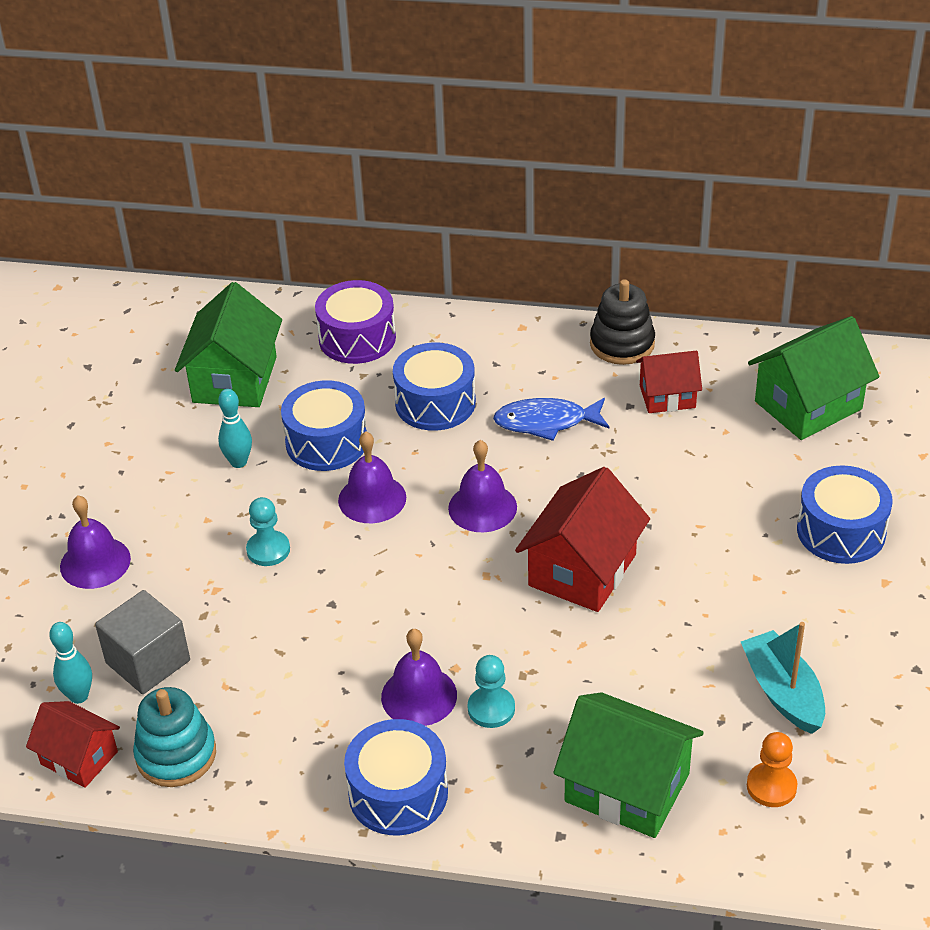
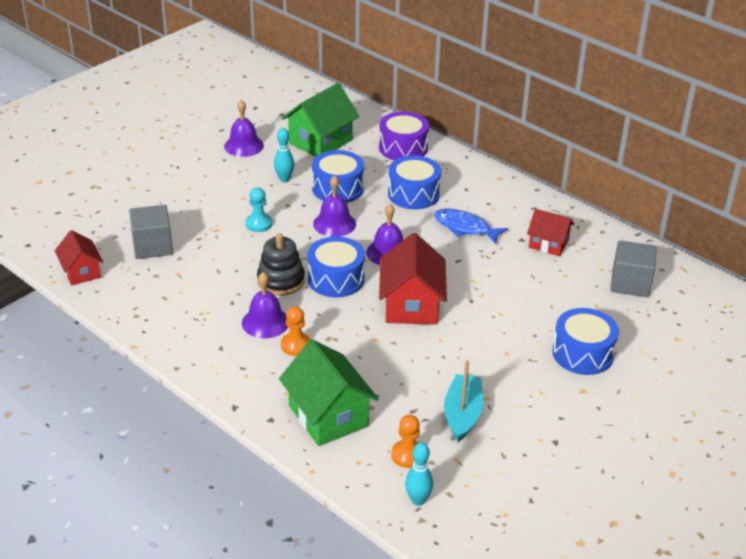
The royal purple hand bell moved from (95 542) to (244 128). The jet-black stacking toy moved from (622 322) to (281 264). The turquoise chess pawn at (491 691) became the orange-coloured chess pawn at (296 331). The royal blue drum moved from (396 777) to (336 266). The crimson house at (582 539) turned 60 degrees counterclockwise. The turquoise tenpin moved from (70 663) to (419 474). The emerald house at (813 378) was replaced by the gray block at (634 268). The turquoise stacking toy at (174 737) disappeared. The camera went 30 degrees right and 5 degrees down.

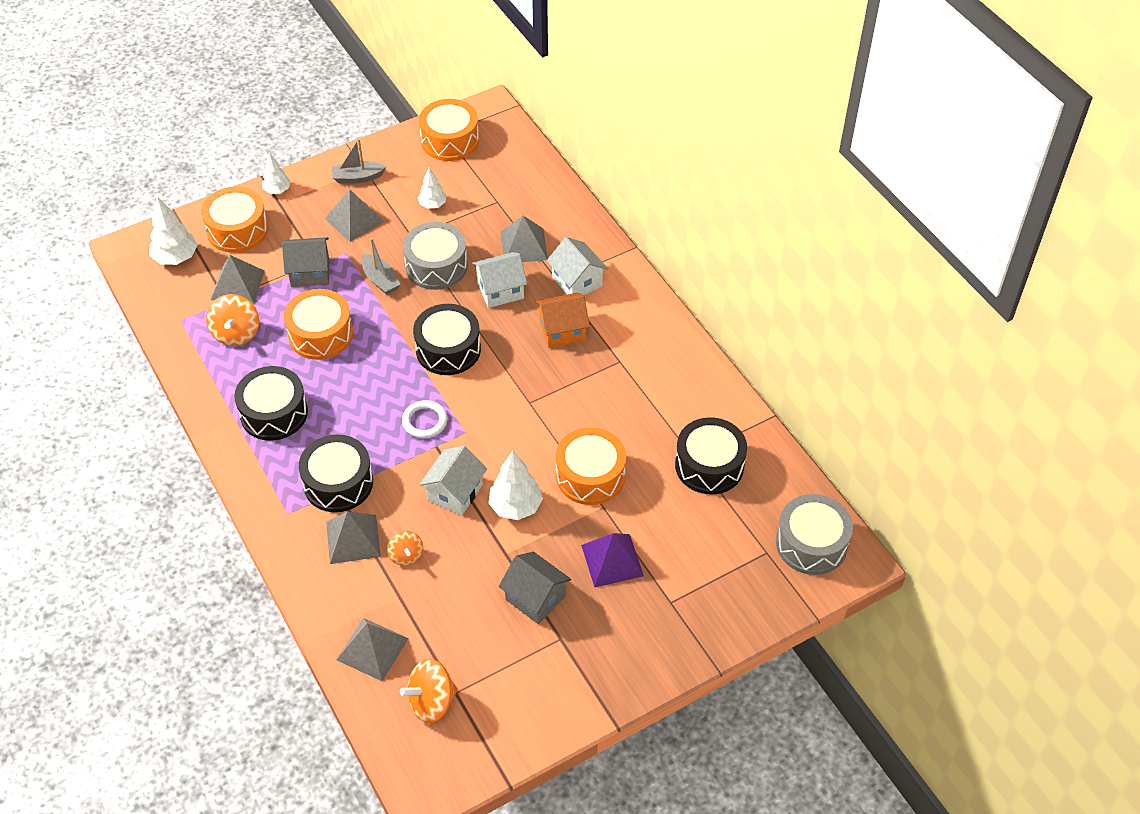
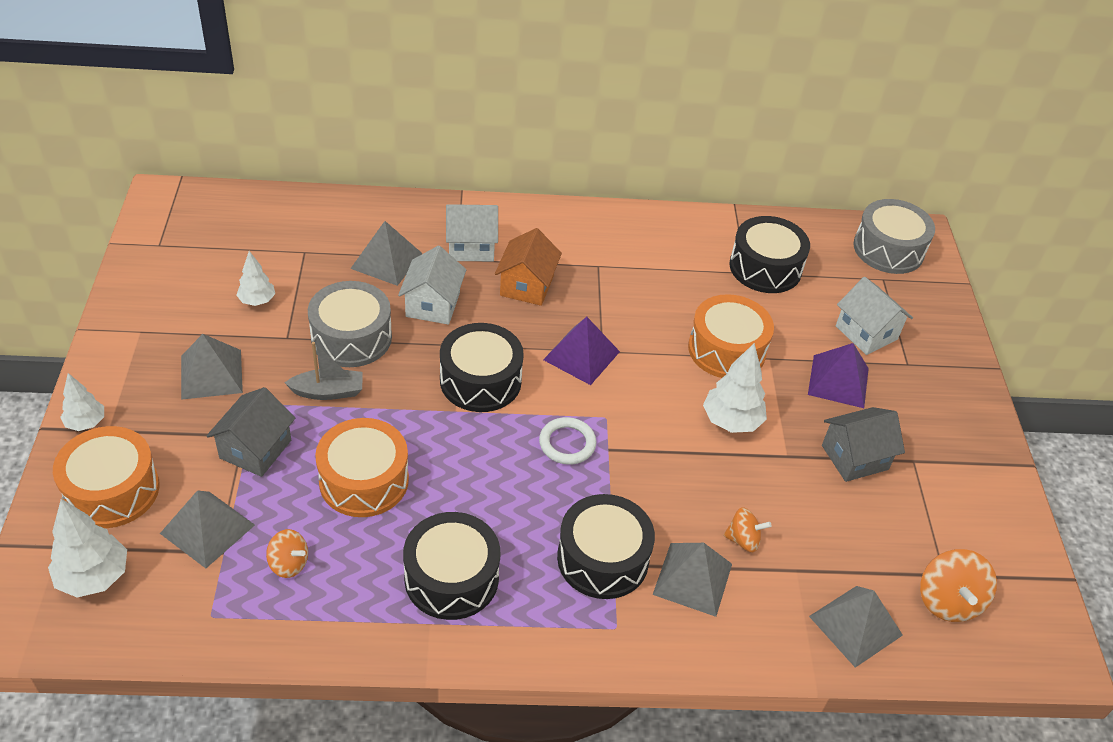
The orange-coloured toy top at (232 320) changed to 0.62 times the size. The royal purple pyramid shape at (581 351) appeared. The white house moved from (453 481) to (874 316). The gray sailboat at (359 161) disappeared. The orange-coloured drum at (449 130) disappeared. The camera went 65 degrees left and 5 degrees down.

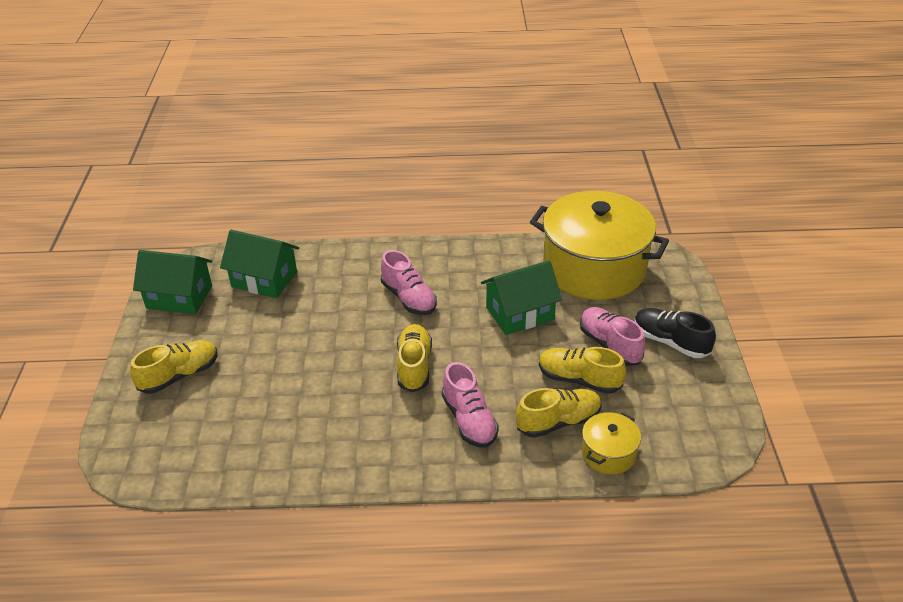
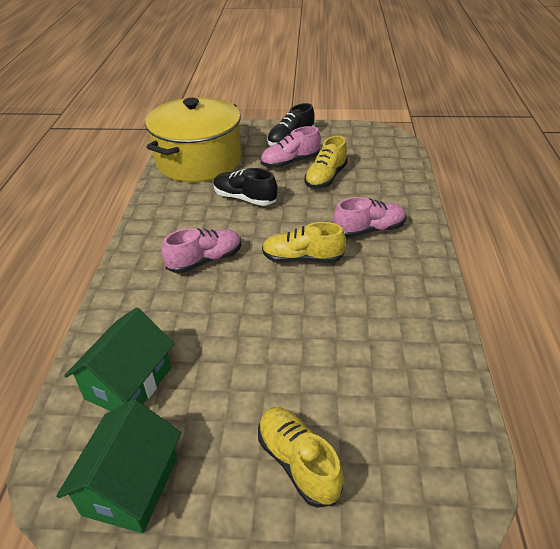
The emerald house at (521 297) was replaced by the jet-black shoe at (245 187). The golden shoe at (559 413) disappeared. The golden cooking pot at (611 443) disappeared. The camera went 85 degrees left and 0 degrees up.

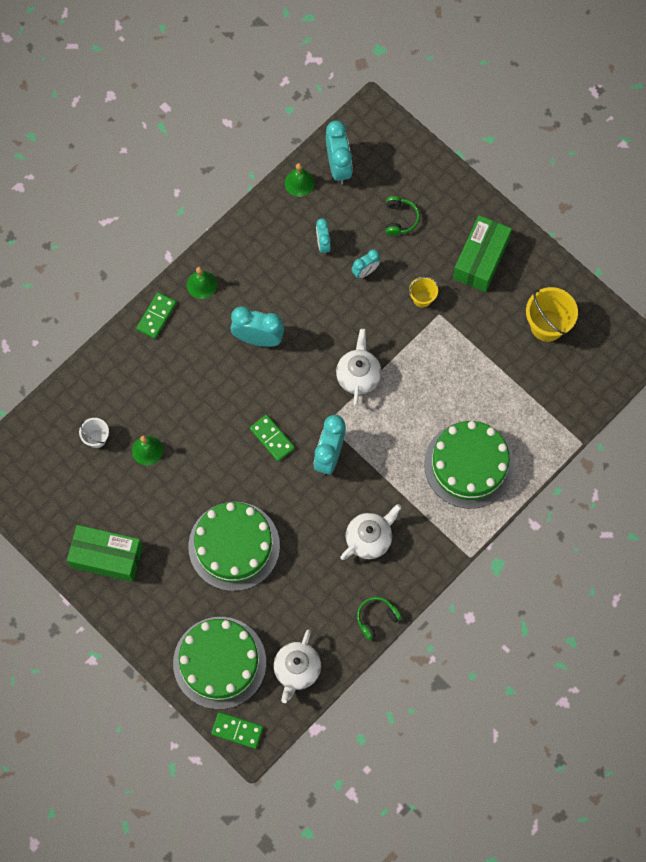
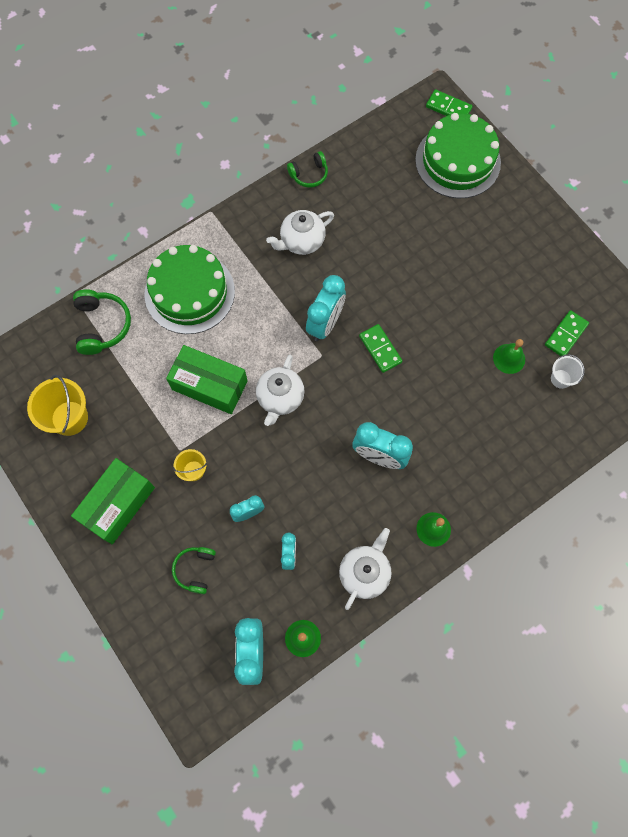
The emerald over-ear headphones at (102 322) appeared. The emerald parcel moved from (105 553) to (207 379). The white china teapot moved from (297 666) to (365 569). The emerald domino piece moved from (156 315) to (567 333). The emerald layer cake at (234 546) disappeared. The camera went 170 degrees left and 0 degrees up.

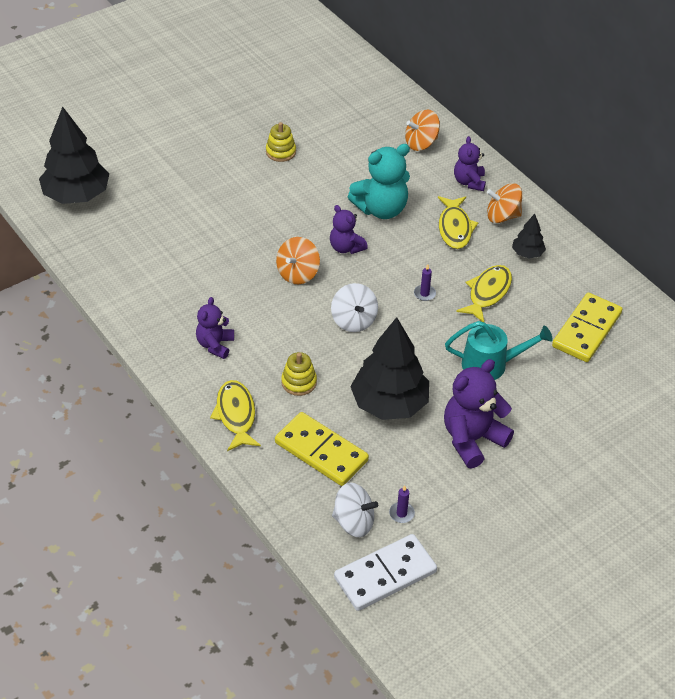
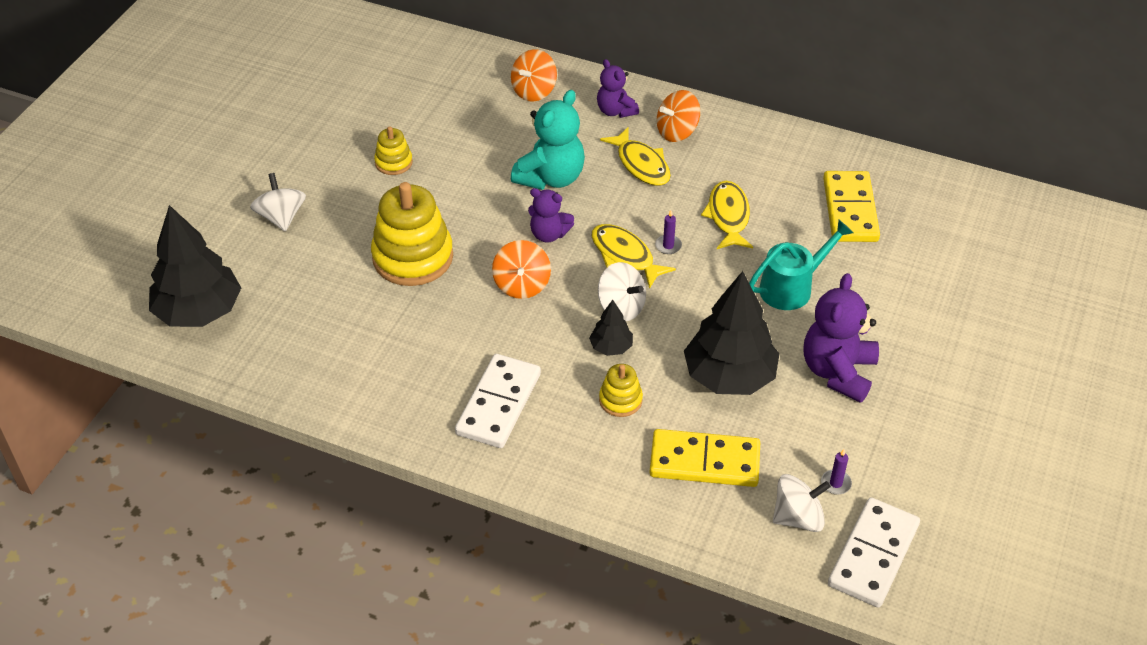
The white toy top at (278 202) appeared. The golden stacking toy at (412 234) appeared. The royal purple teddy bear at (215 328) was replaced by the white domino piece at (498 401). The jet-black tree moved from (529 236) to (611 328). The golden fish moved from (235 415) to (634 256). The camera went 30 degrees left and 0 degrees up.

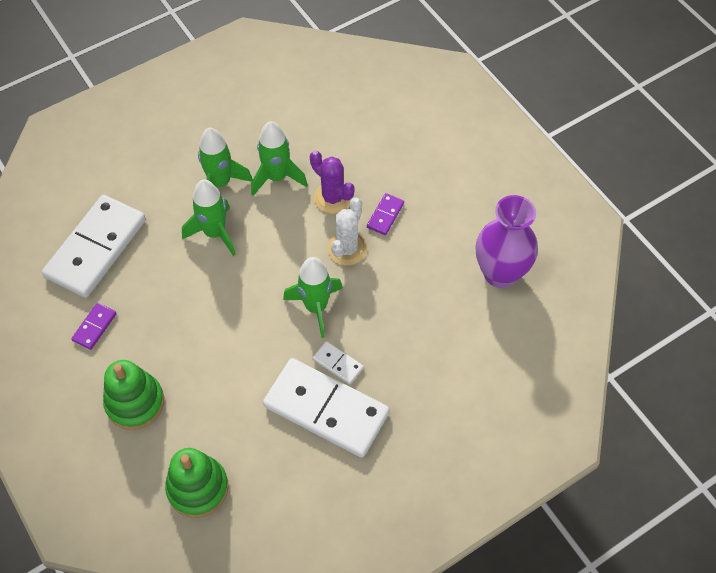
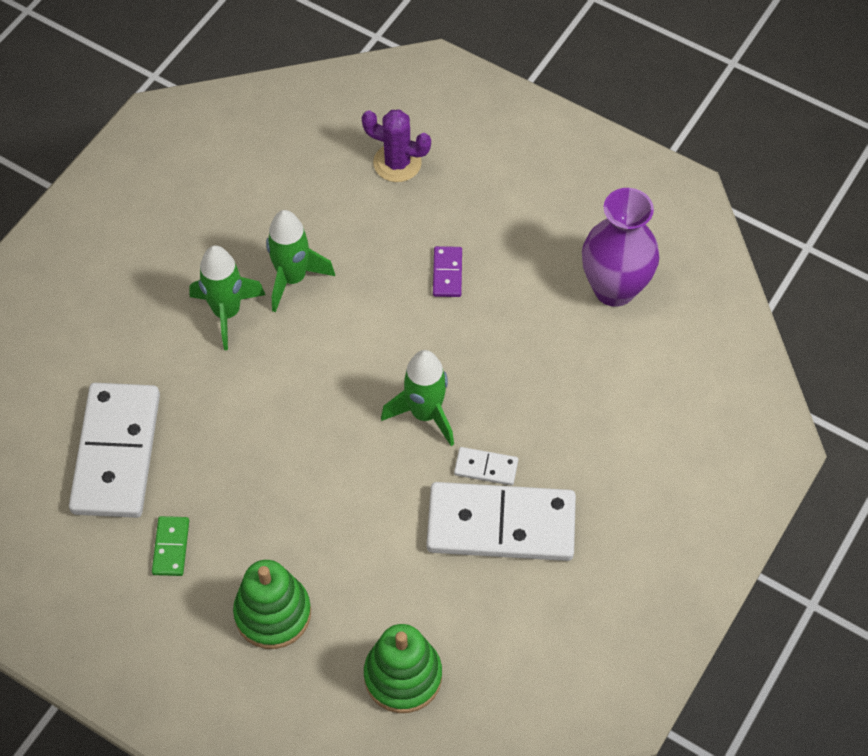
The royal purple domino piece at (94 326) became the emerald domino piece at (170 546). The royal purple saguaro cactus moved from (332 182) to (396 145). The emerald rocket at (209 218) disappeared. The white saguaro cactus at (347 231) disappeared. The camera went 25 degrees left and 0 degrees up.

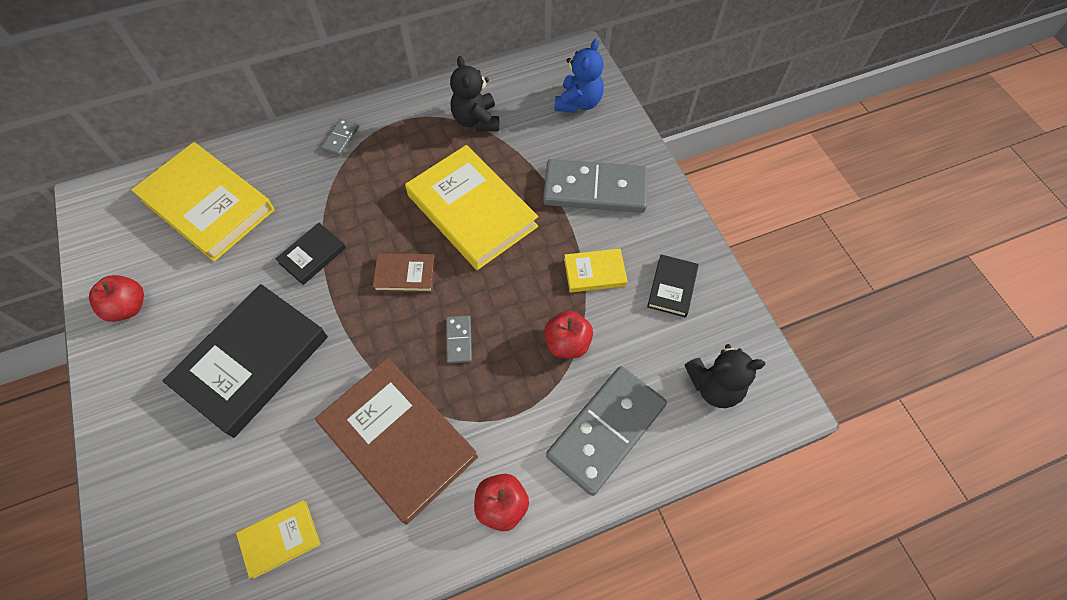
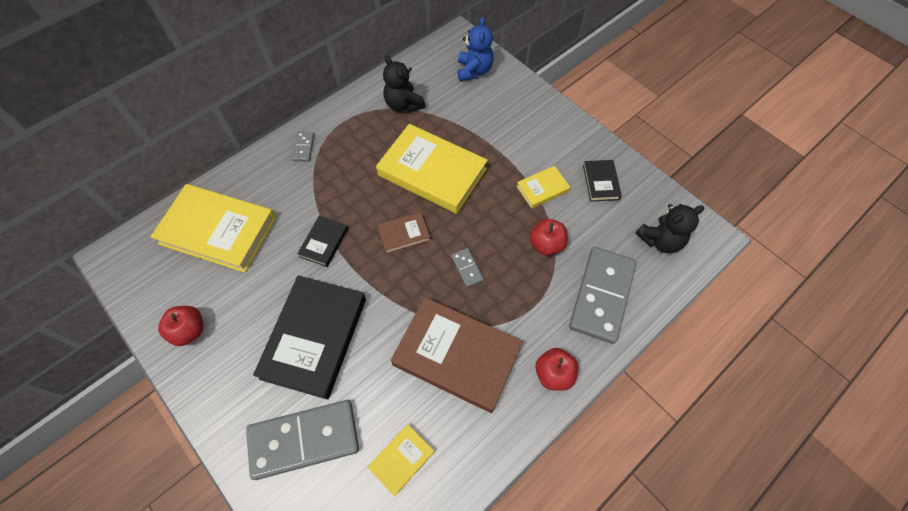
The gray domino piece moved from (595 186) to (302 440). The camera went 20 degrees left and 0 degrees up.

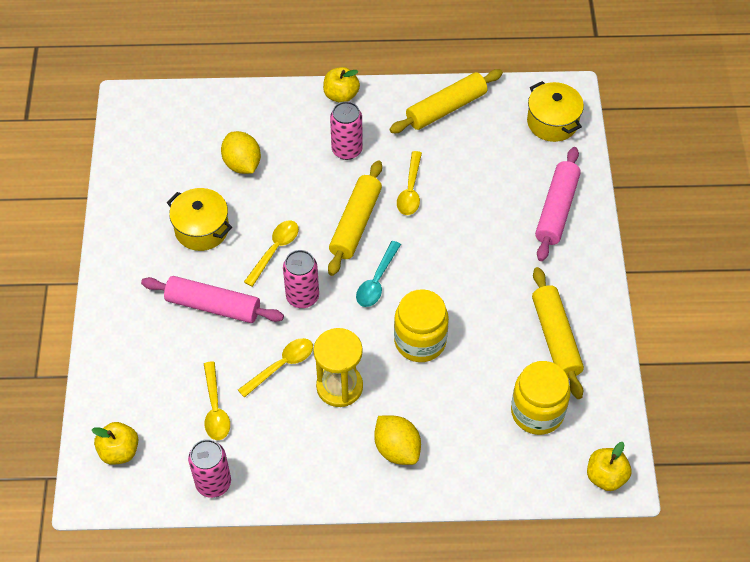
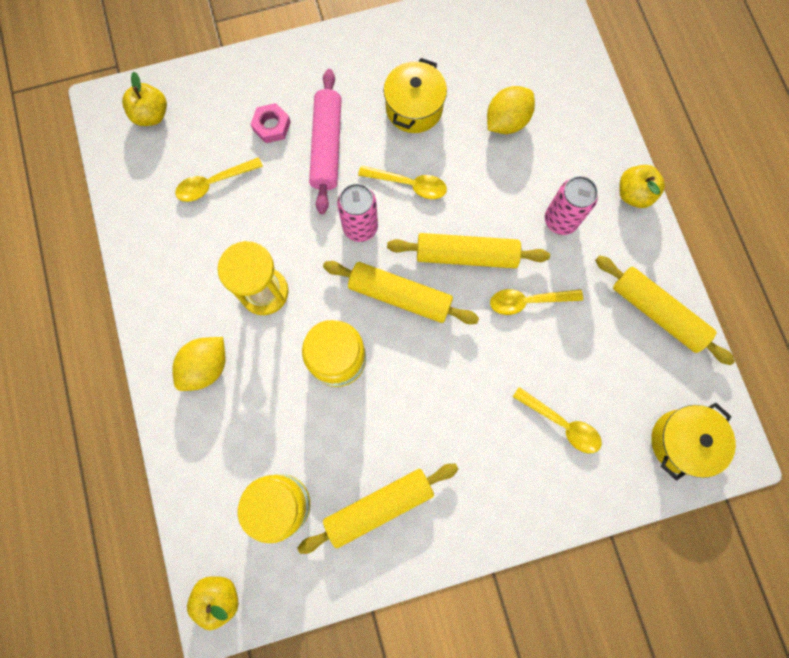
The pink hex nut at (270 123) appeared. The turquoise spoon at (378 274) was replaced by the golden dough roller at (401 292). The golden spoon moved from (275 368) to (557 420). The pink soda can at (209 468) disappeared. The pink dough roller at (558 204) disappeared. The camera went 75 degrees right and 20 degrees up.

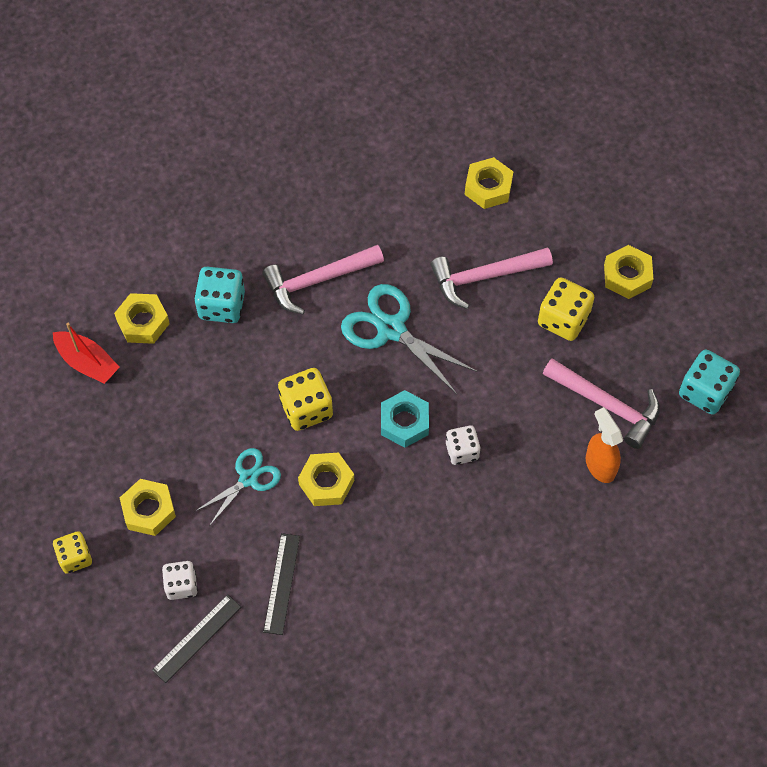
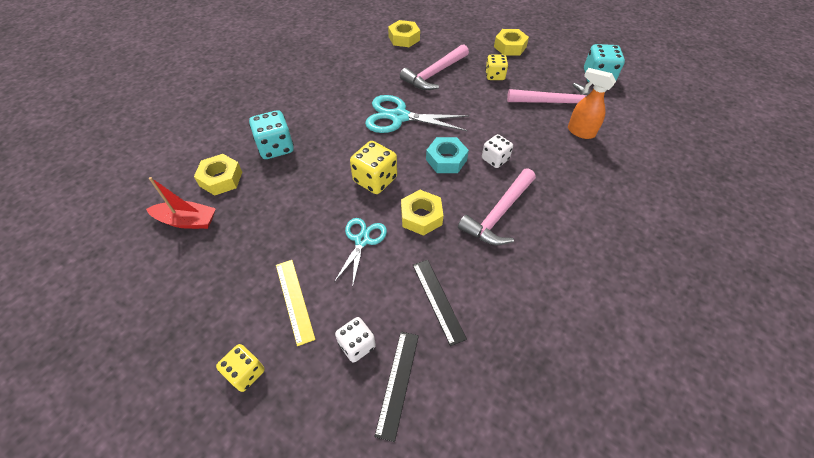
The golden hex nut at (148 507) was replaced by the golden ruler at (295 303). The pink carpenter's hammer moved from (323 279) to (497 206). The golden game die at (566 309) changed to 0.66 times the size. The camera went 30 degrees left and 10 degrees down.

